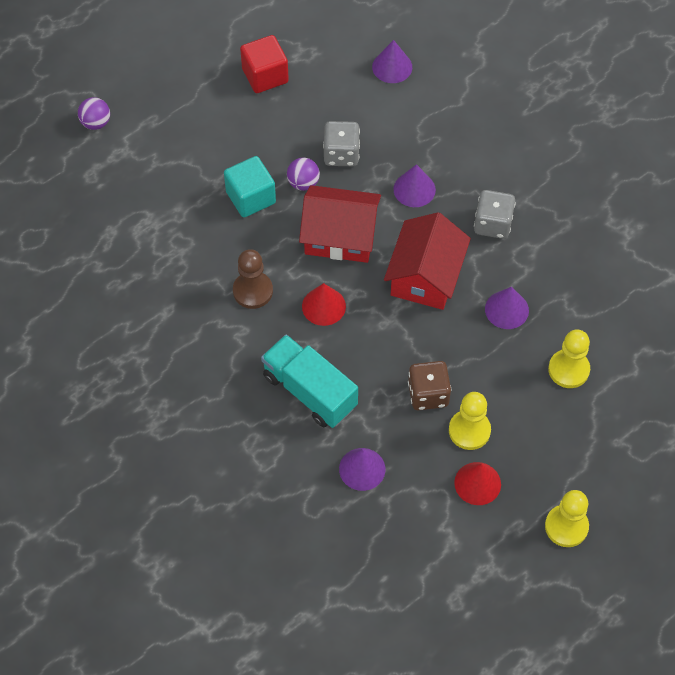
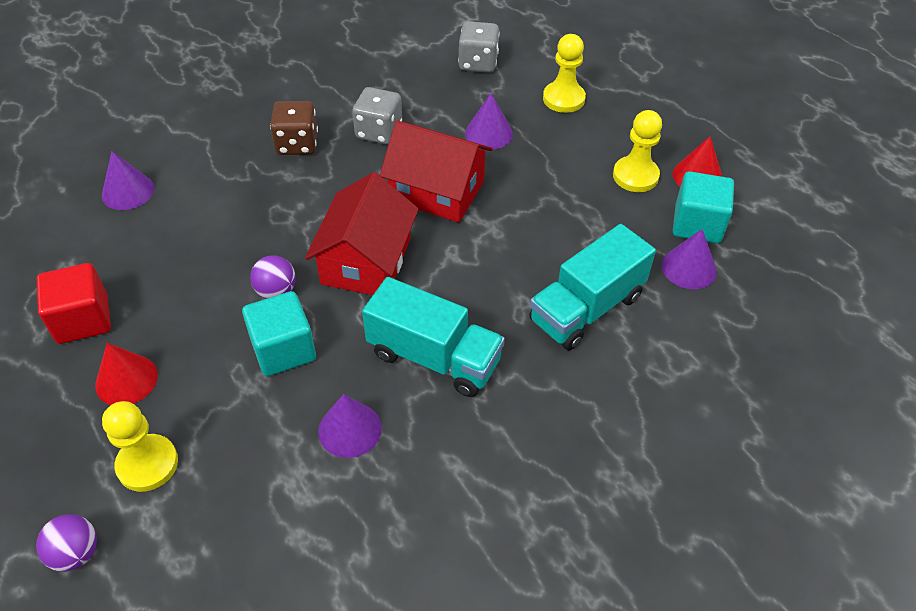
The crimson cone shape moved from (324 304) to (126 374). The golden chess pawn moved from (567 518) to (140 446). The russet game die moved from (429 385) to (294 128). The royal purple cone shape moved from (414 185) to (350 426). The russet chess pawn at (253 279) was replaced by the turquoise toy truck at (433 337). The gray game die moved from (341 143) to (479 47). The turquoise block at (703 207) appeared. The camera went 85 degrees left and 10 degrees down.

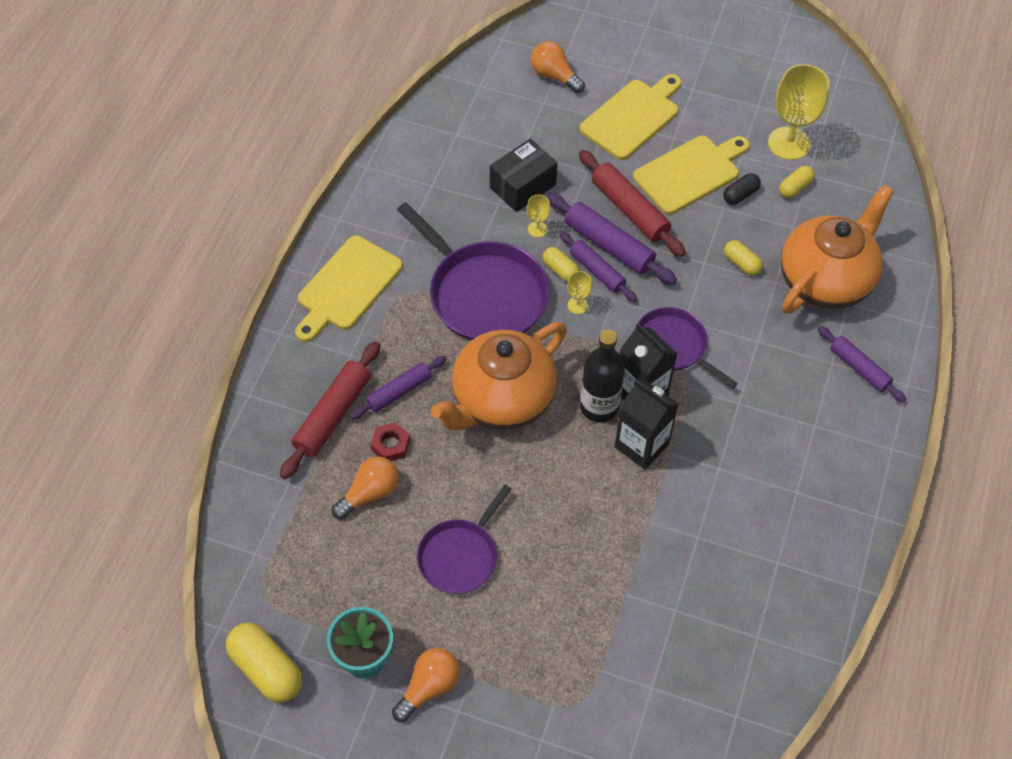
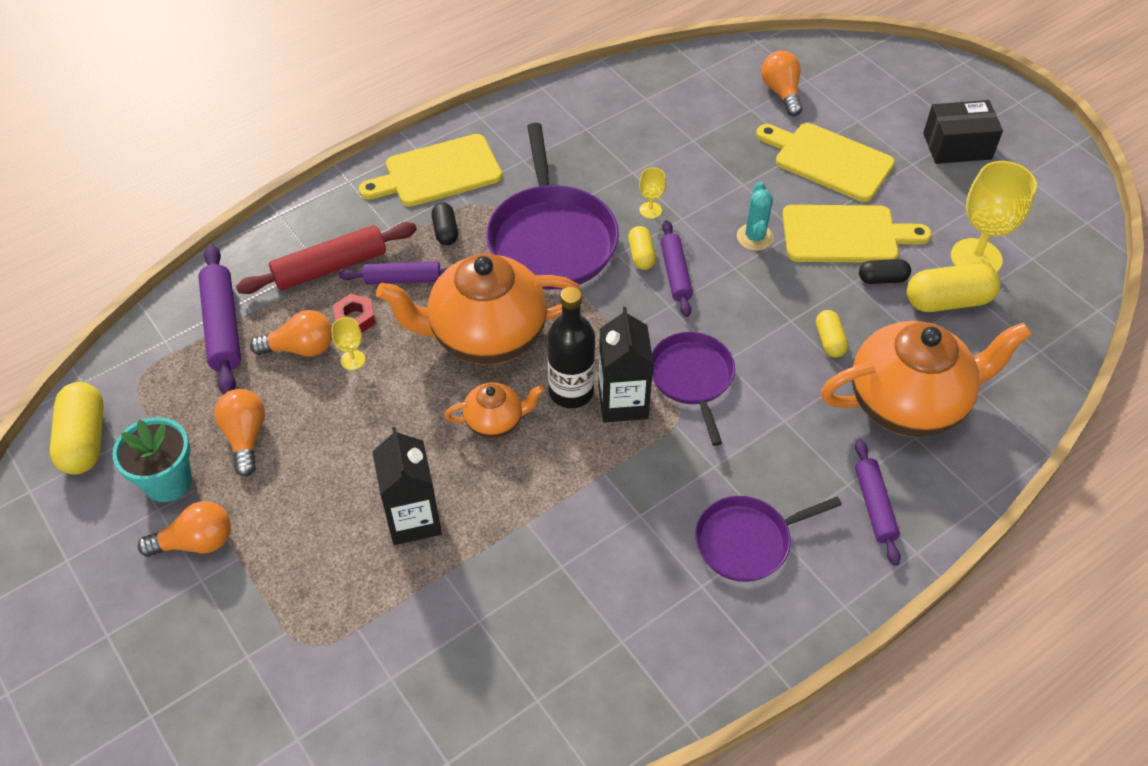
The royal purple dough roller moved from (611 239) to (219 319). The orange-coloured light bulb at (240 432) appeared. The golden chalice moved from (579 292) to (348 343). The jet-black carton moved from (646 424) to (407 486). The jet-black pill at (445 224) appeared. The orange-coloured china teapot at (494 410) appeared. The royal purple pan moved from (464 539) to (768 539). The crimson dough roller at (632 203) was replaced by the turquoise saguaro cactus at (755 216). The golden chopping board at (630 117) turned 135 degrees counterclockwise. The golden pill at (797 182) changed to 1.77 times the size. The jet-black parcel moved from (523 175) to (963 132). The camera went 35 degrees right and 5 degrees down.

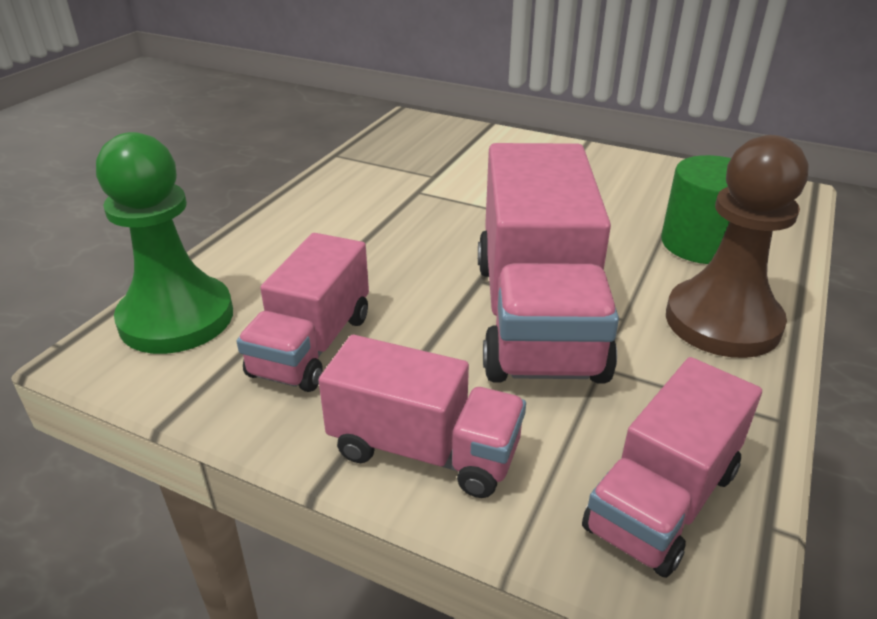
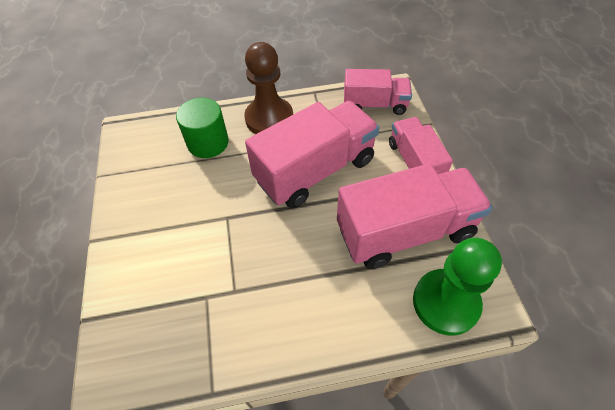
The pink toy truck at (303 312) changed to 1.67 times the size. The camera went 125 degrees left and 20 degrees up.

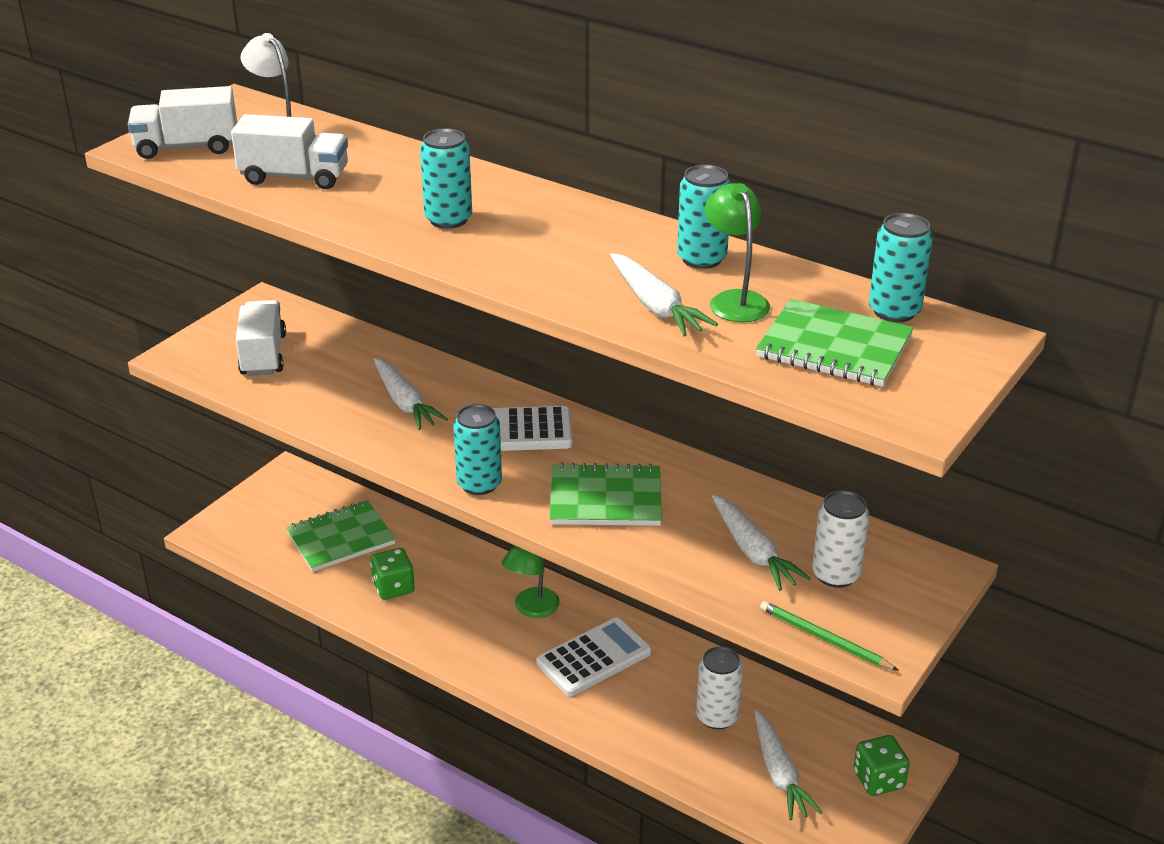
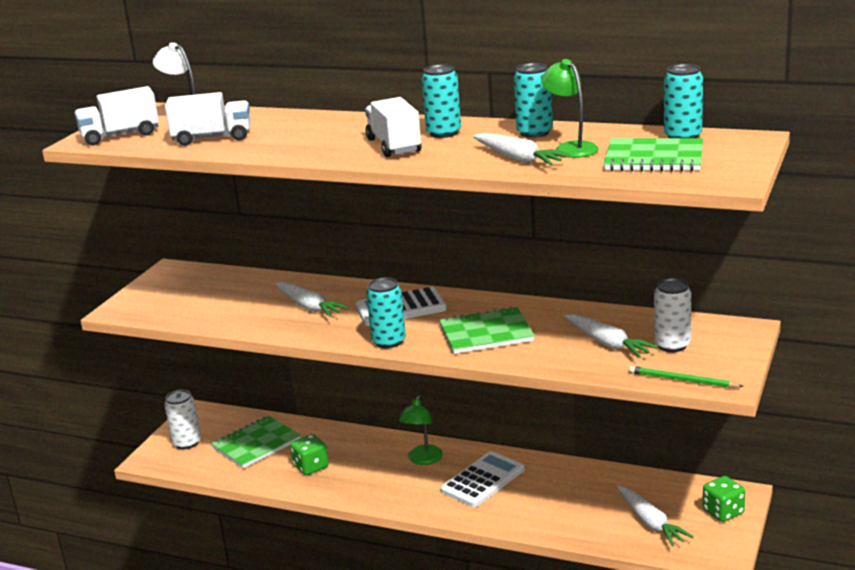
The white soda can moved from (719 688) to (182 419). The white toy truck moved from (261 338) to (393 127). The turquoise soda can moved from (446 178) to (441 101). The camera went 10 degrees left and 10 degrees down.

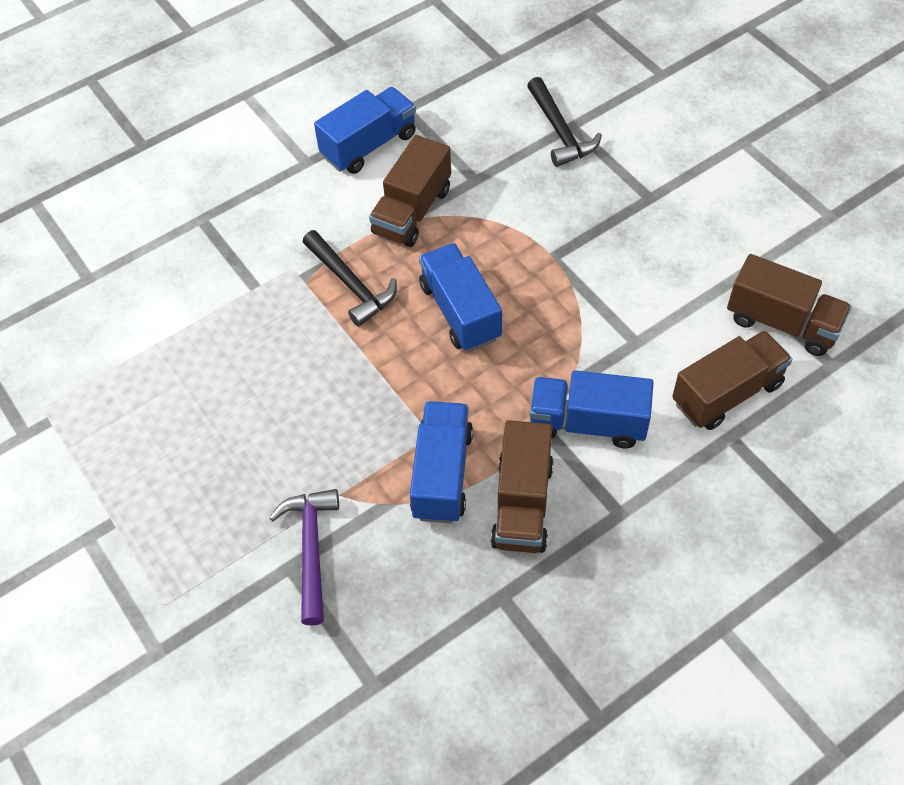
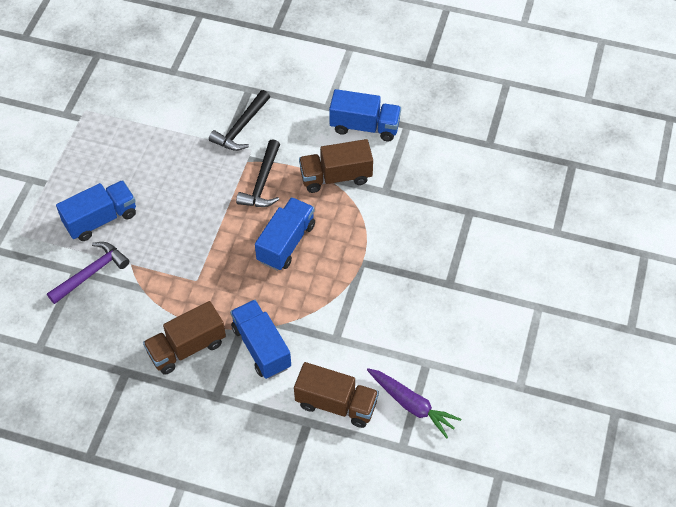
The royal blue toy truck moved from (441 462) to (96 210). The jet-black carpenter's hammer moved from (564 122) to (239 120). The russet toy truck at (789 305) was replaced by the royal purple carrot at (414 403). The camera went 50 degrees right and 0 degrees up.

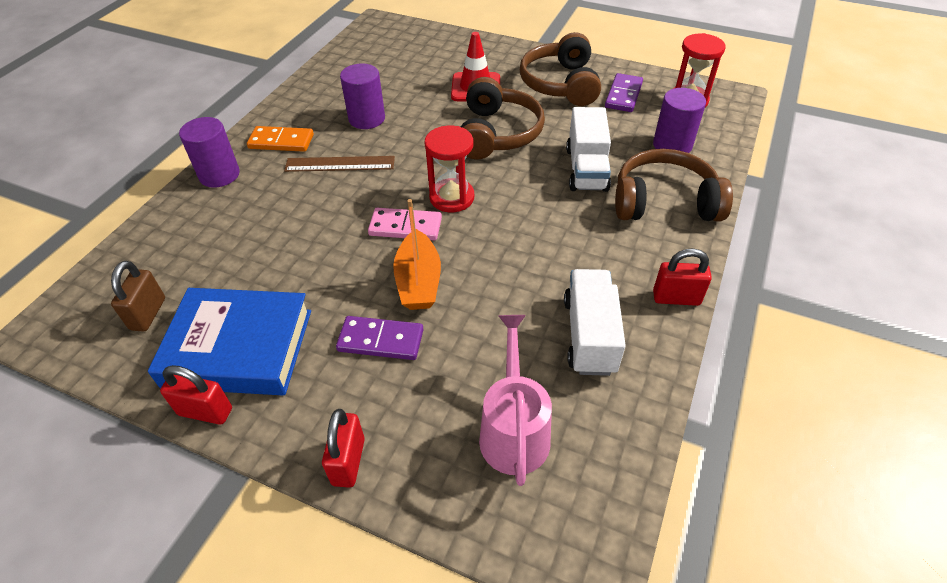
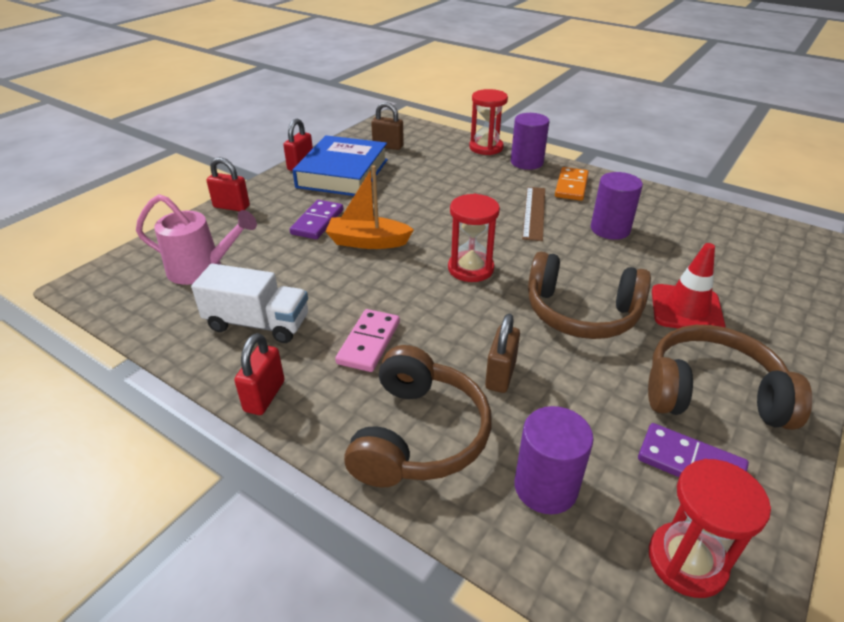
The pink domino piece moved from (405 224) to (367 340). The crimson sand timer at (488 122) appeared. The white toy truck at (588 149) was replaced by the russet lock at (502 353). The camera went 100 degrees right and 10 degrees down.

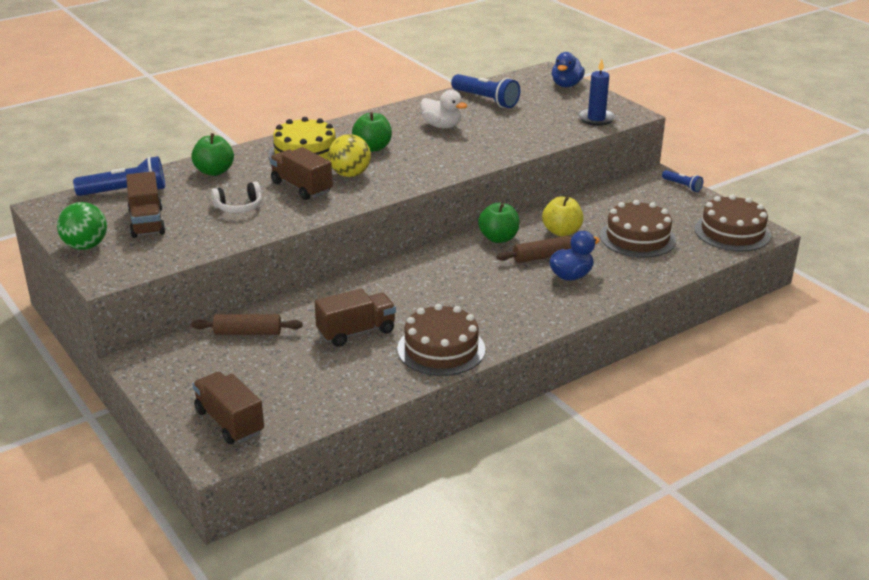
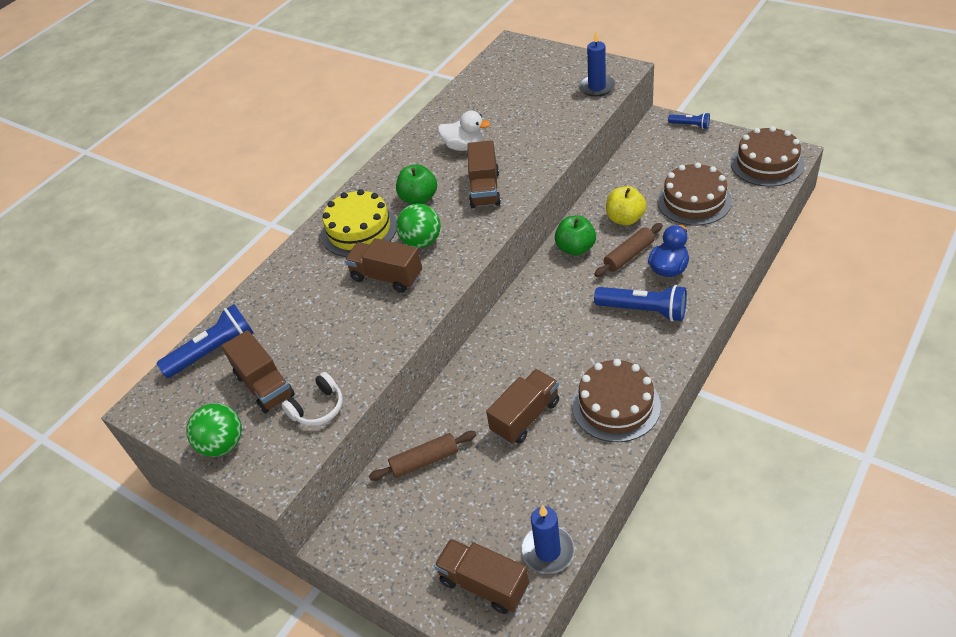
The white over-ear headphones moved from (236 197) to (312 399). The golden play ball at (349 155) became the emerald play ball at (418 225). The russet toy truck at (484 174) appeared. The royal blue wax candle at (547 539) appeared. The royal blue flashlight moved from (485 91) to (640 303). The emerald apple fruit at (212 154) disappeared. The royal blue toy duck at (568 69) disappeared. The camera went 15 degrees left and 15 degrees up.

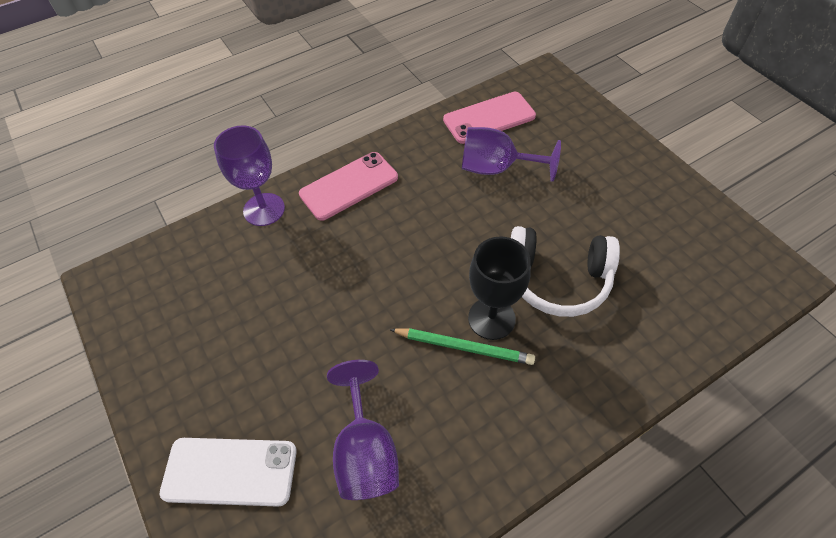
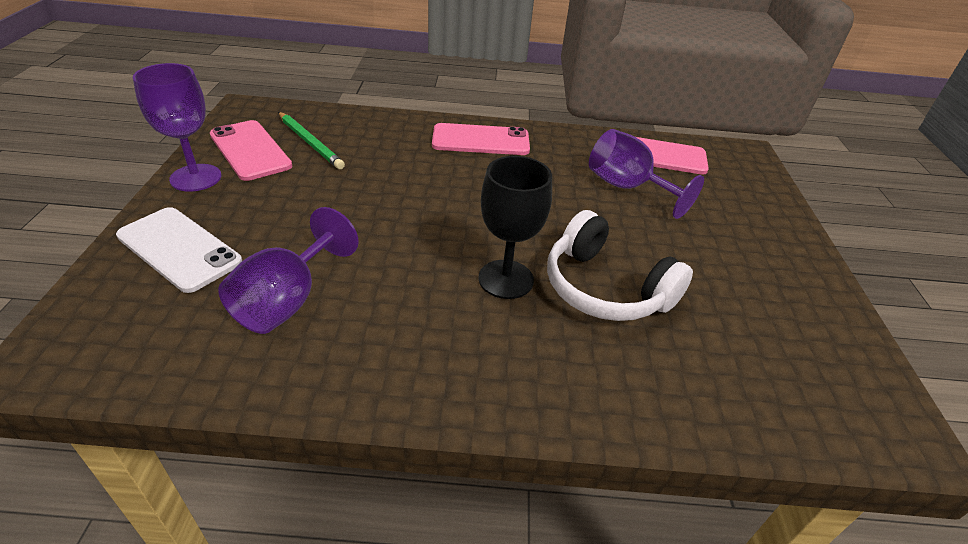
The royal purple chalice moved from (249 175) to (177 127). The pink phone at (251 150) appeared. The emerald lead pencil moved from (462 346) to (311 140). The camera went 30 degrees right and 15 degrees down.

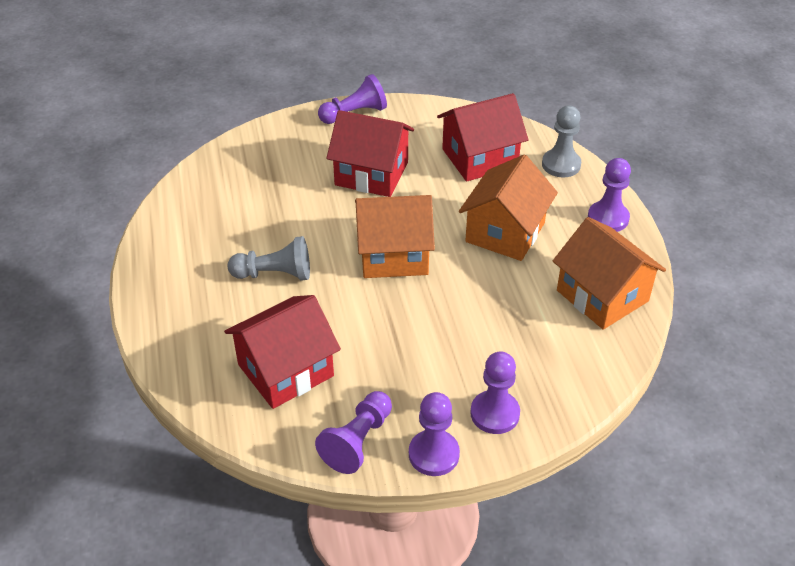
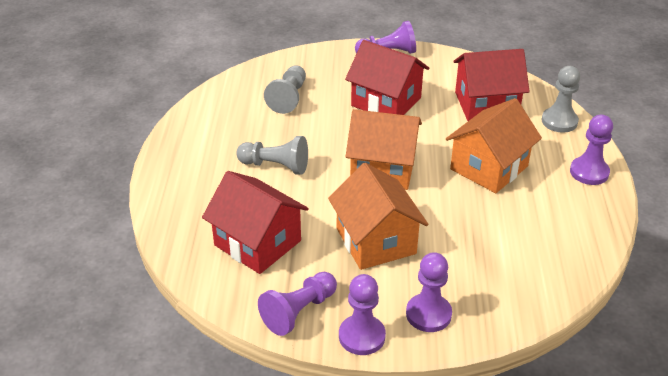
The crimson house at (282 352) turned 60 degrees clockwise. The gray chess pawn at (285 89) appeared. The orange-coloured house moved from (609 273) to (378 216). The camera went 15 degrees right and 5 degrees down.

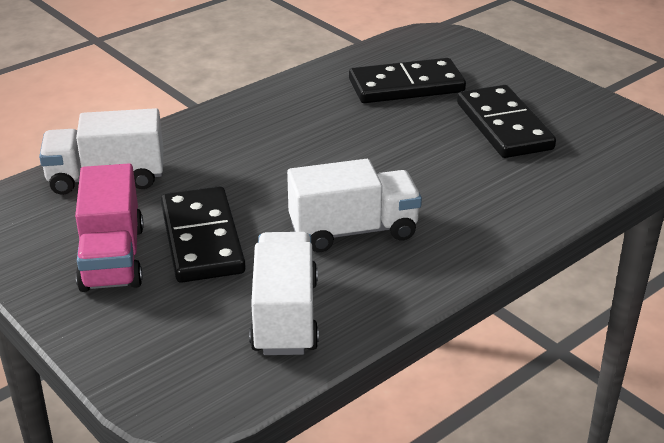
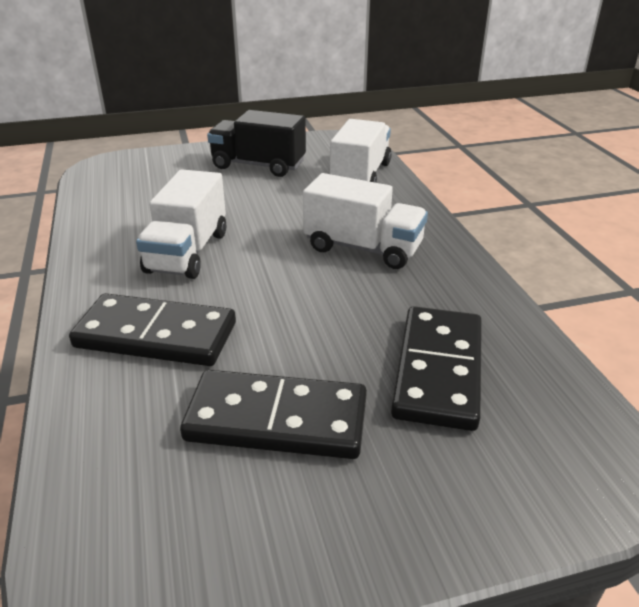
The jet-black domino piece moved from (203 234) to (152 329). The pink toy truck at (109 227) became the jet-black toy truck at (256 143). The white toy truck moved from (284 293) to (365 221). The camera went 115 degrees right and 0 degrees up.

